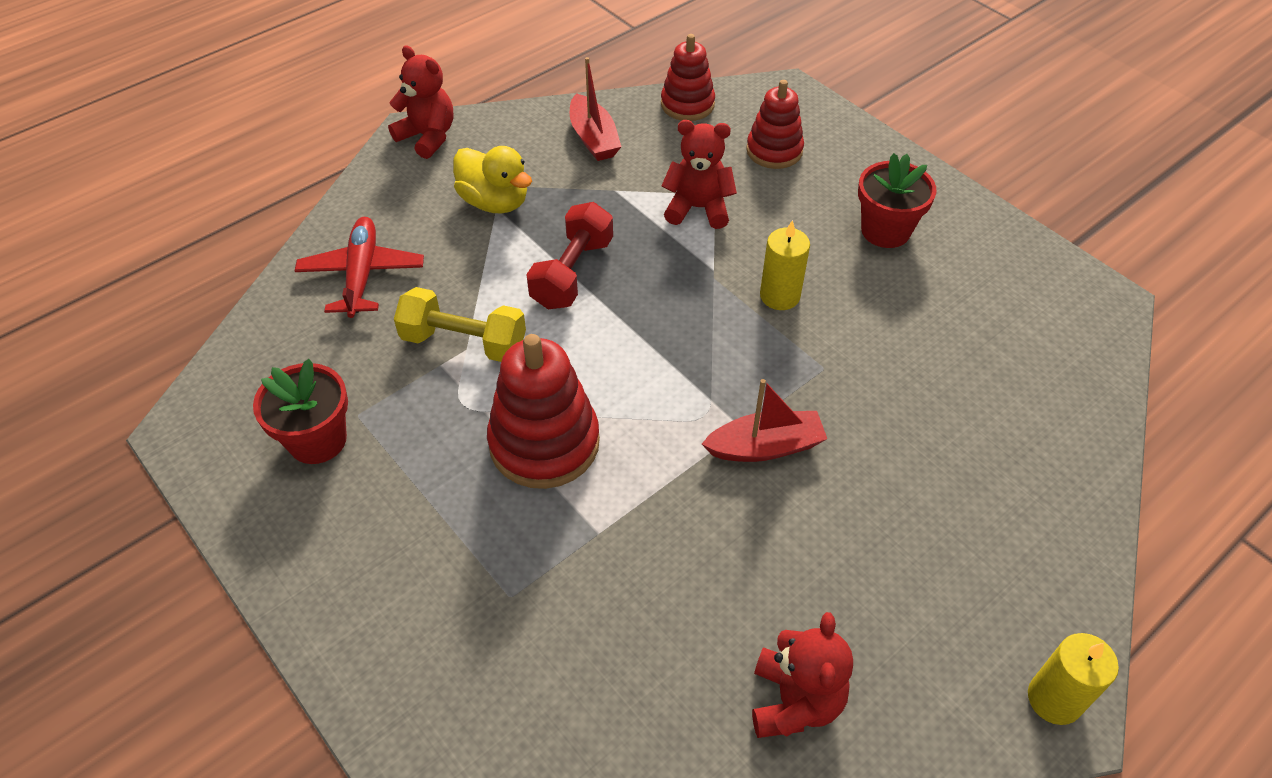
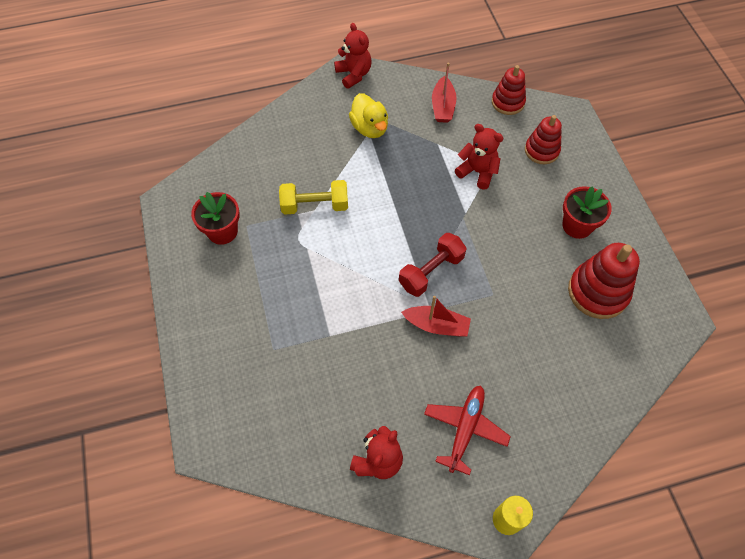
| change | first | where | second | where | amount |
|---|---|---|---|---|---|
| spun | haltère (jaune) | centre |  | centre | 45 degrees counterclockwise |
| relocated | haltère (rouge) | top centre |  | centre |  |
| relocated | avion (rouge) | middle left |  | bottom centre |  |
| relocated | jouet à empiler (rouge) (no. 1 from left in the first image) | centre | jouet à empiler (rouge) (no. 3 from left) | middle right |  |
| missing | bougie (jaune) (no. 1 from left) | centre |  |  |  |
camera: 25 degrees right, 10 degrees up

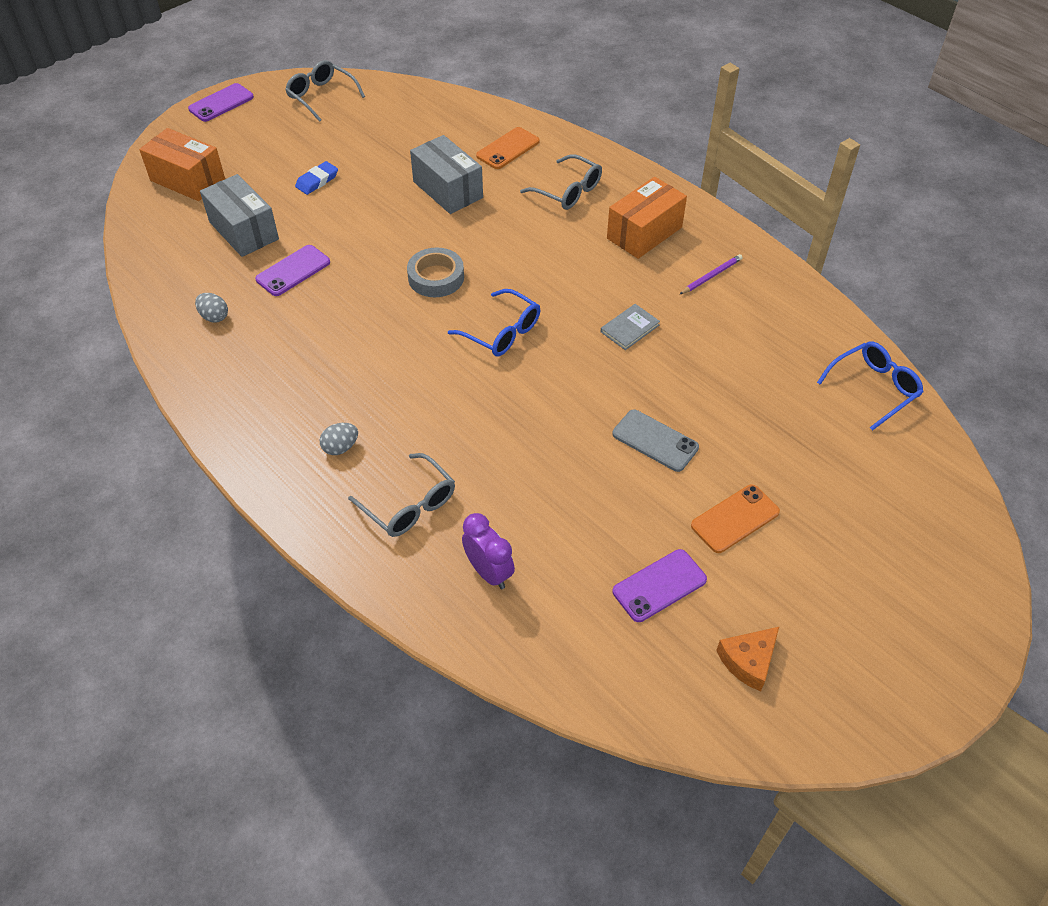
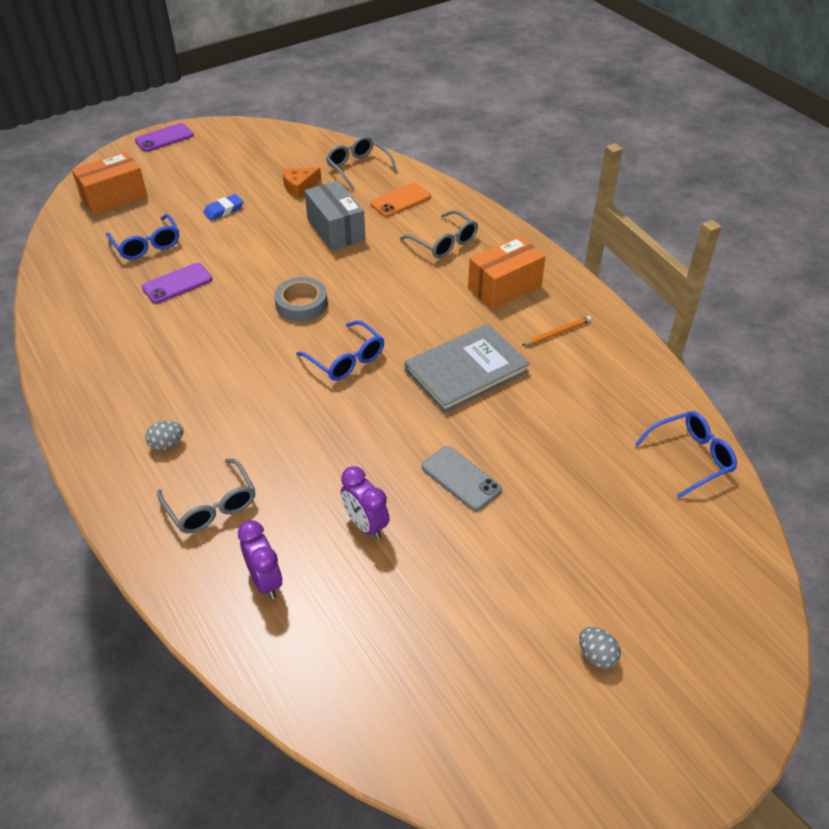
| change | first | where | second | where | amount |
|---|---|---|---|---|---|
| spun | boîte (orange) (no. 1 from left) | top left |  | top left | 75 degrees counterclockwise |
| exchanged | boîte (gris) (no. 1 from left) | top left | lunettes (bleu) (no. 1 from left) | top left |  |
| relocated | fromage (orange) | bottom right |  | top centre |  |
| relocated | lunettes (gris) (no. 1 from left in the first image) | top left | lunettes (gris) (no. 2 from left) | top centre |  |
| appeared |  |  | réveil (violet) (no. 2 from left) | centre |  |
| size | livre (gris) | centre |  | centre | x2.15 |
| colour | crayon (violet) | top right | crayon (orange) | middle right |  |
| relocated | œuf (gris) (no. 1 from left in the first image) | middle left | œuf (gris) (no. 2 from left) | bottom right |  |
| missing | téléphone (violet) (no. 3 from left) | centre |  |  |  |
| missing | téléphone (orange) (no. 2 from left) | middle right |  |  |  |
camera: 10 degrees right, 5 degrees down

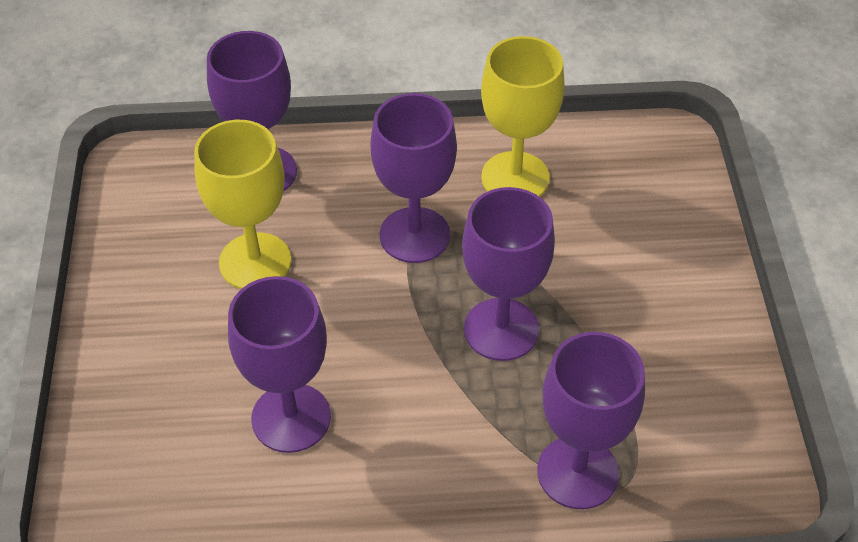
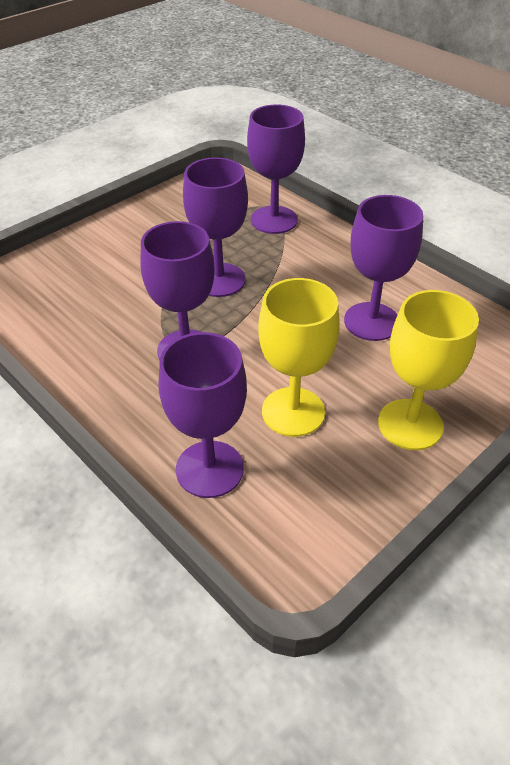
| change | first | where | second | where | amount |
|---|---|---|---|---|---|
| relocated | verre à pied (jaune) (no. 2 from left) | top centre |  | middle right |  |
camera: 130 degrees left, 5 degrees down

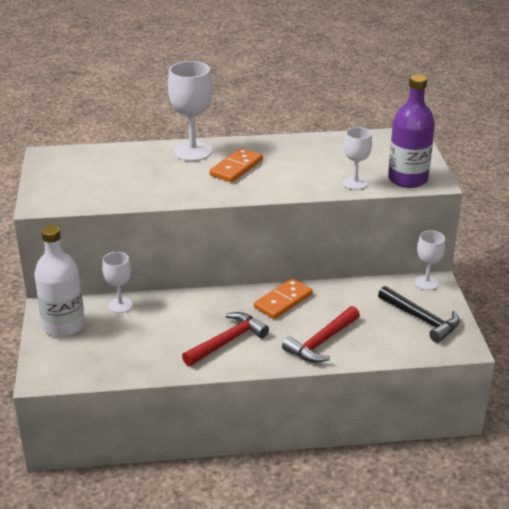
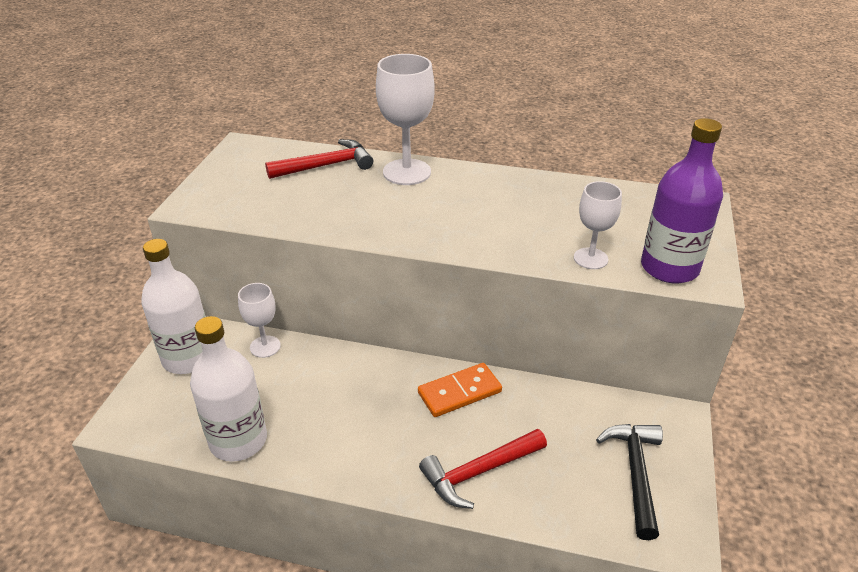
| change | first | where | second | where | amount |
|---|---|---|---|---|---|
| appeared |  |  | bouteille (blanc) (no. 2 from left) | bottom left |  |
| relocated | marteau (rouge) (no. 1 from left) | centre |  | top centre |  |
| spun | marteau (noir) | middle right |  | bottom right | 150 degrees counterclockwise |
| missing | domino (orange) (no. 1 from left) | top centre |  |  |  |
| missing | verre à pied (blanc) (no. 4 from left) | middle right |  |  |  |
camera: 20 degrees right, 5 degrees up

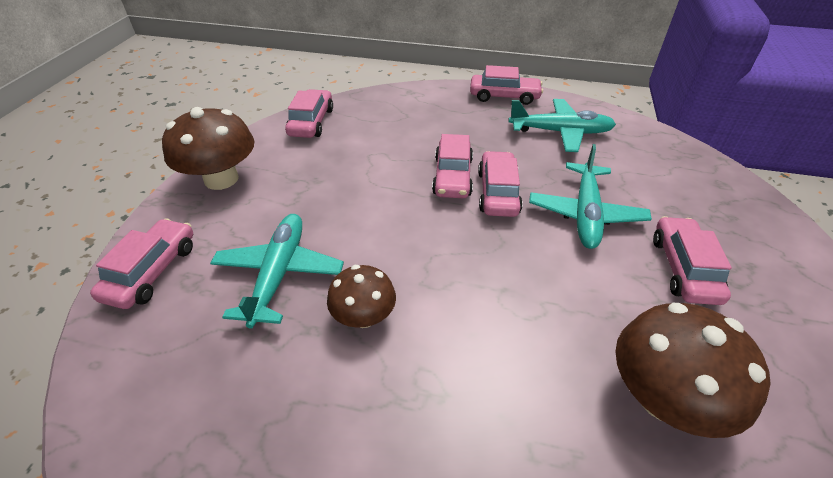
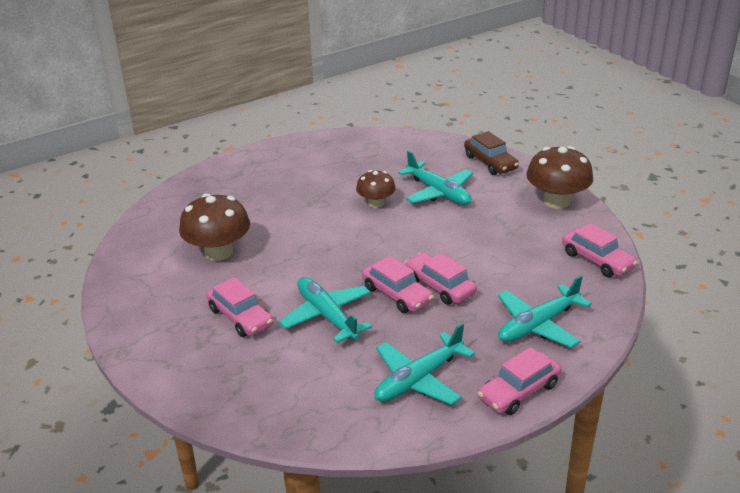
| change | first | where | second | where | amount |
|---|---|---|---|---|---|
| colour | voiture (rose) (no. 1 from left) | middle left | voiture (marron) | top centre |  |
| appeared |  |  | avion (turquoise) (no. 4 from left) | middle right |  |
camera: 135 degrees right, 10 degrees down

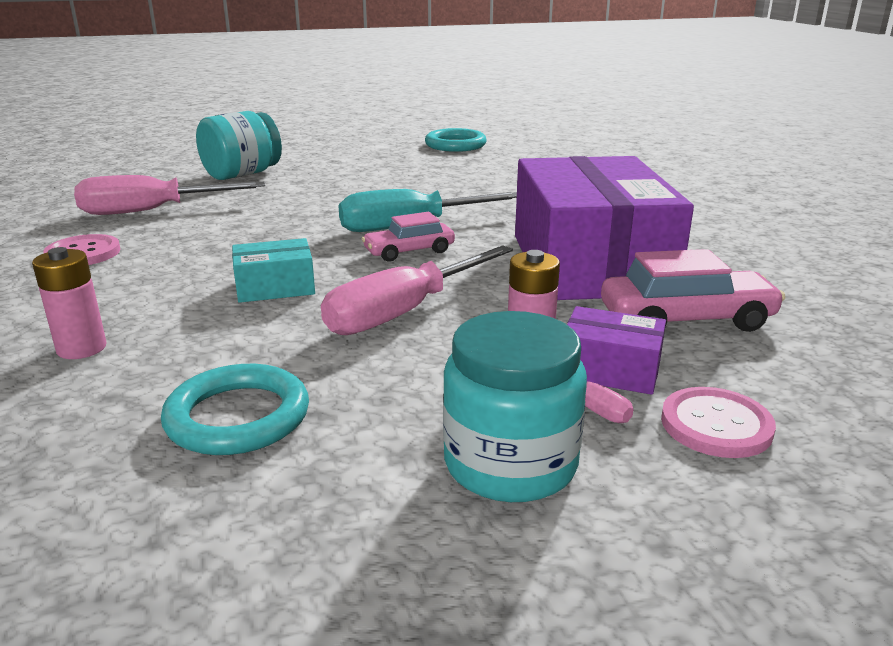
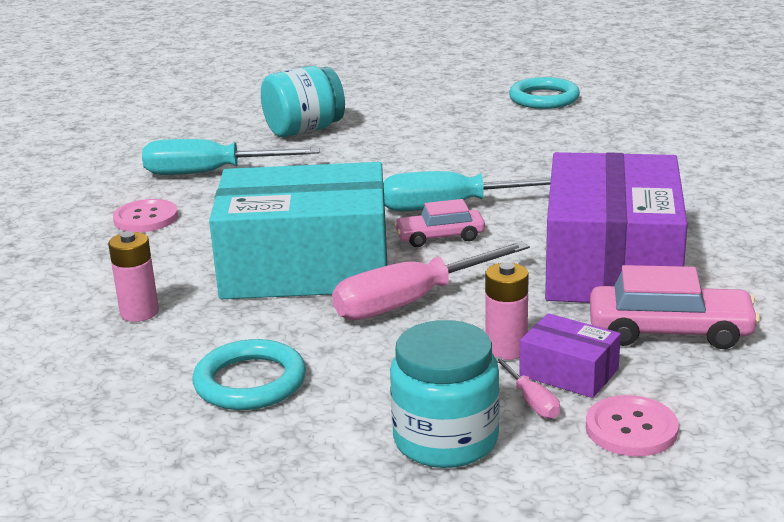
| change | first | where | second | where | amount |
|---|---|---|---|---|---|
| colour | tournevis (rose) (no. 1 from left) | top left | tournevis (turquoise) (no. 1 from left) | top left |  |
| size | boîte (turquoise) | middle left |  | centre | x2.40 |
camera: 15 degrees right, 0 degrees up

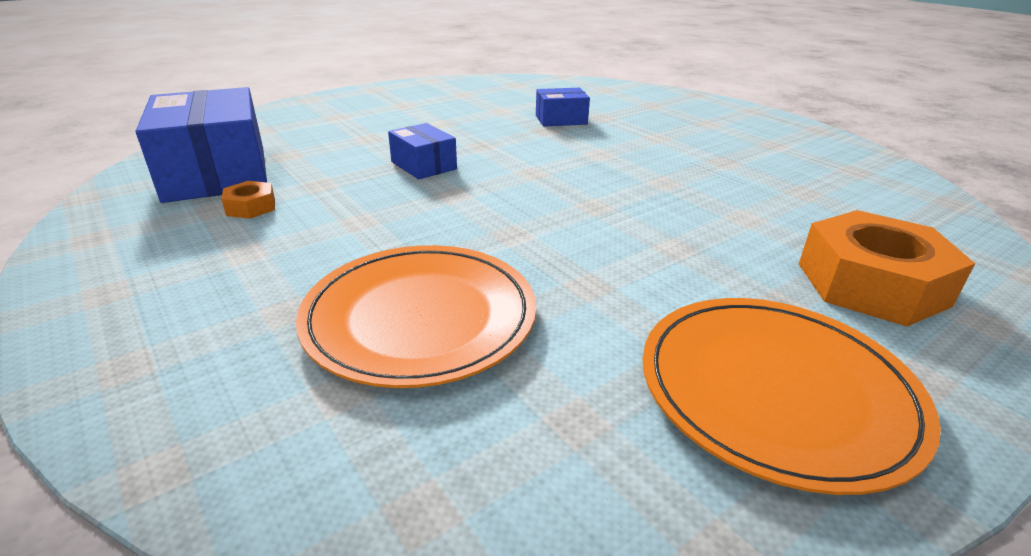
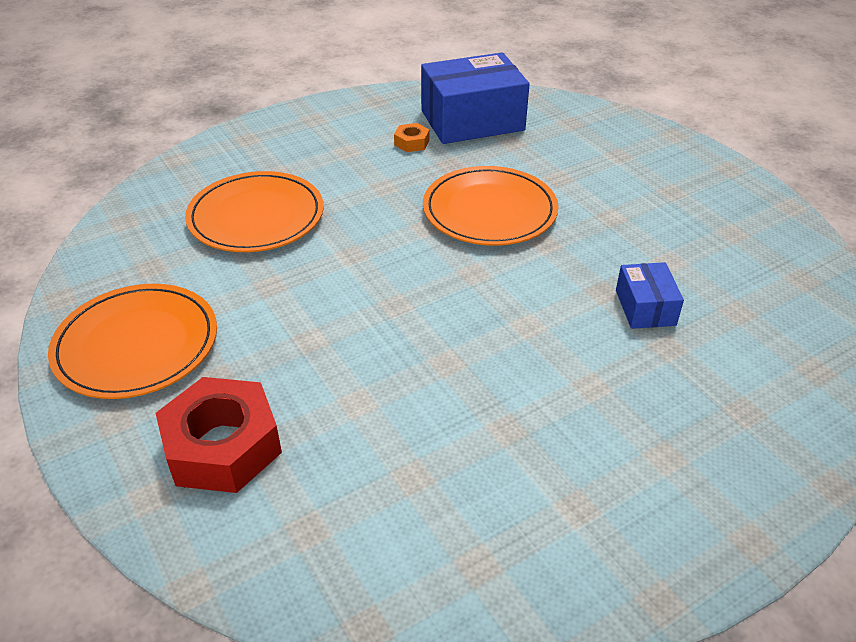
| change | first | where | second | where | amount |
|---|---|---|---|---|---|
| colour | écrou (orange) (no. 2 from left) | middle right | écrou (rouge) | bottom left |  |
| exchanged | boîte (bleu) (no. 2 from left) | top centre | assiette (orange) (no. 3 from left) | top centre |  |
camera: 95 degrees right, 10 degrees up

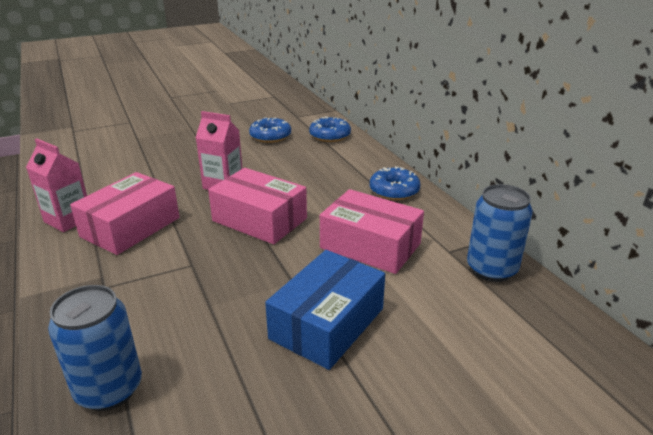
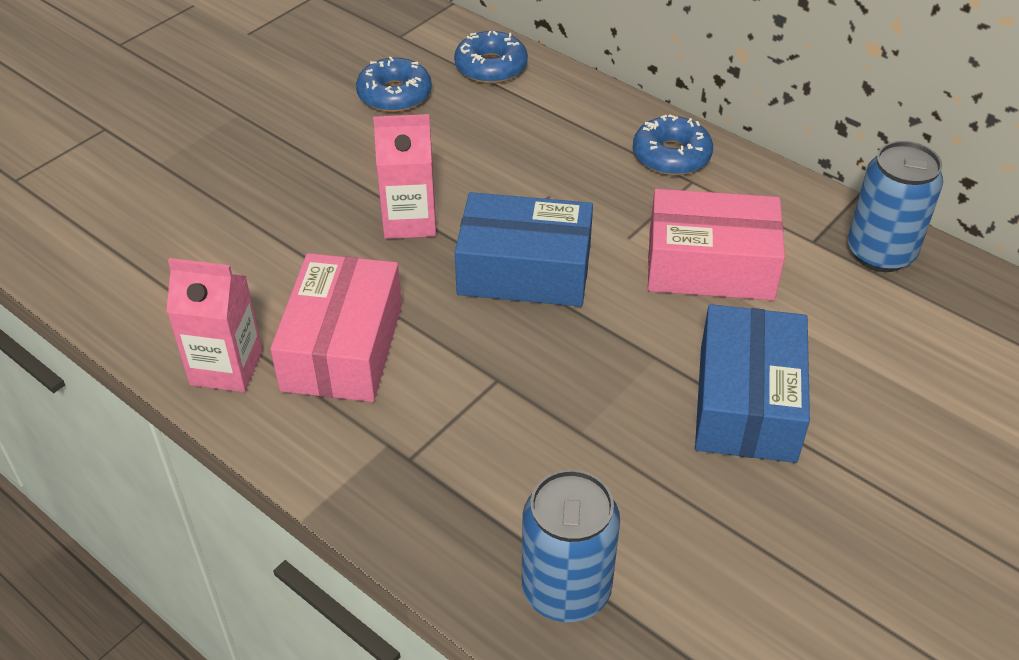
| change | first | where | second | where | amount |
|---|---|---|---|---|---|
| colour | boîte (rose) (no. 2 from left) | centre | boîte (bleu) (no. 1 from left) | centre |  |
camera: 25 degrees left, 15 degrees up

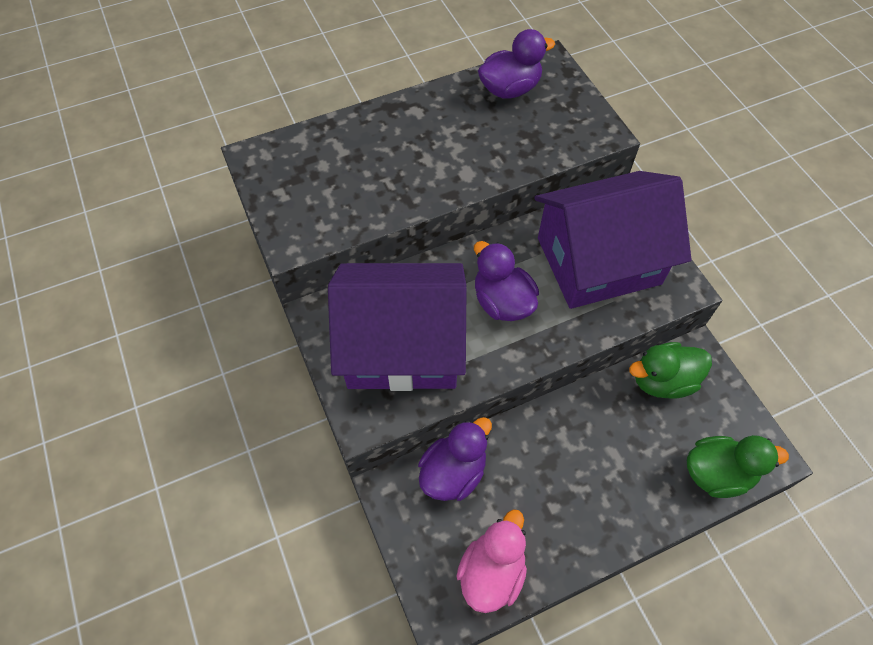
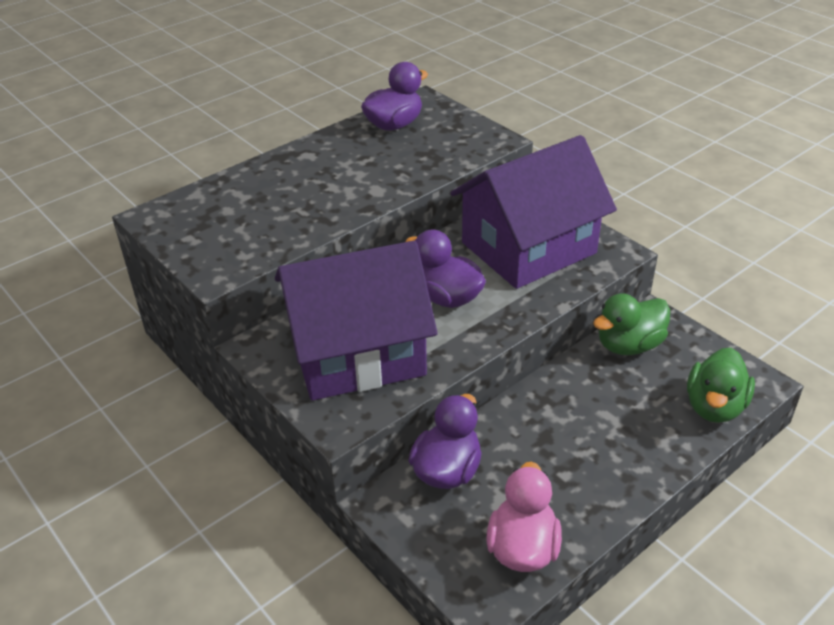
| change | first | where | second | where | amount |
|---|---|---|---|---|---|
| spun | canard (vert) (no. 2 from left) | bottom right |  | middle right | 135 degrees clockwise |
camera: 15 degrees left, 20 degrees down

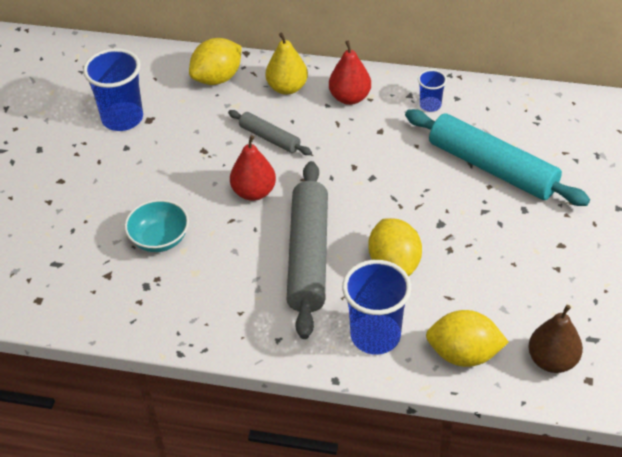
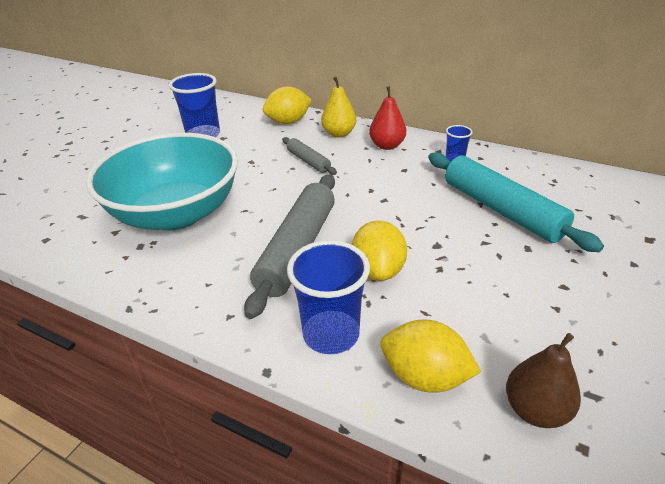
| change | first | where | second | where | amount |
|---|---|---|---|---|---|
| size | bol (turquoise) | middle left |  | middle left | x2.37 |
| missing | poire (rouge) (no. 1 from left) | centre |  |  |  |
camera: 15 degrees right, 10 degrees down

